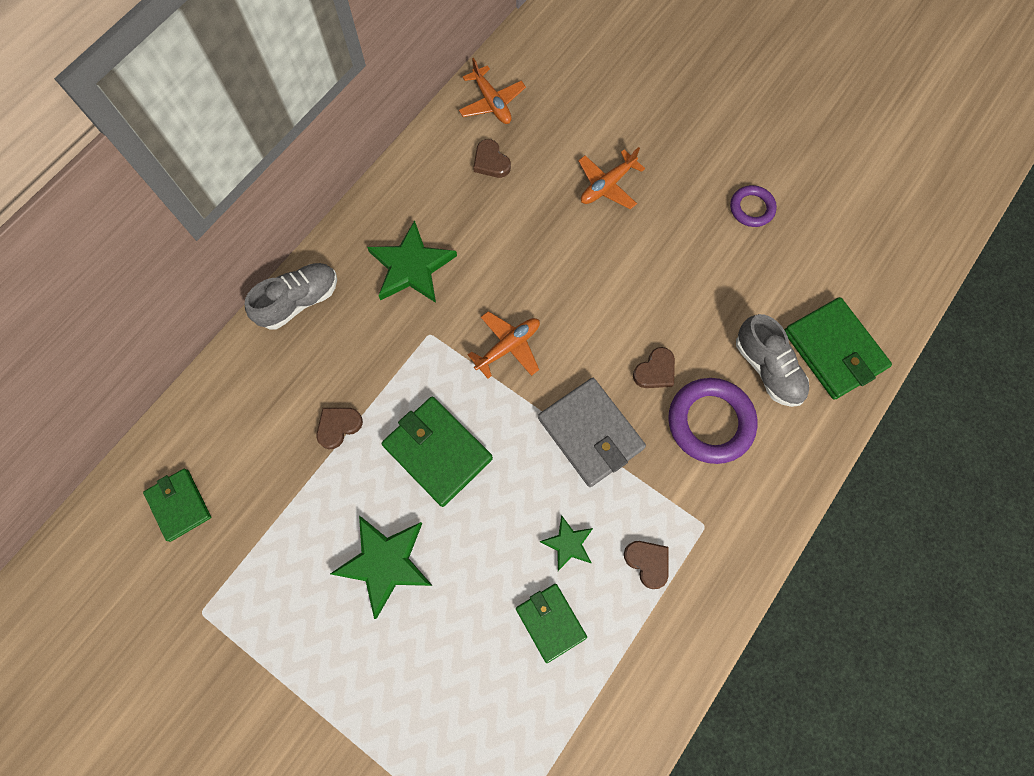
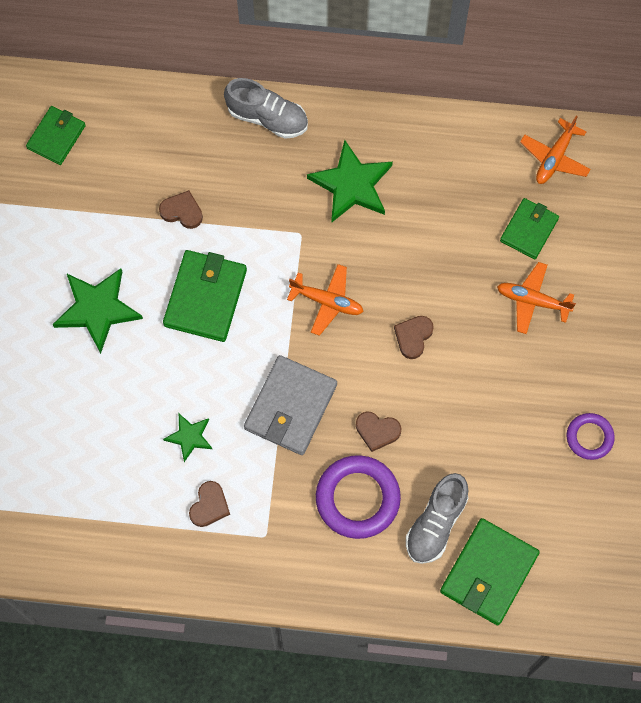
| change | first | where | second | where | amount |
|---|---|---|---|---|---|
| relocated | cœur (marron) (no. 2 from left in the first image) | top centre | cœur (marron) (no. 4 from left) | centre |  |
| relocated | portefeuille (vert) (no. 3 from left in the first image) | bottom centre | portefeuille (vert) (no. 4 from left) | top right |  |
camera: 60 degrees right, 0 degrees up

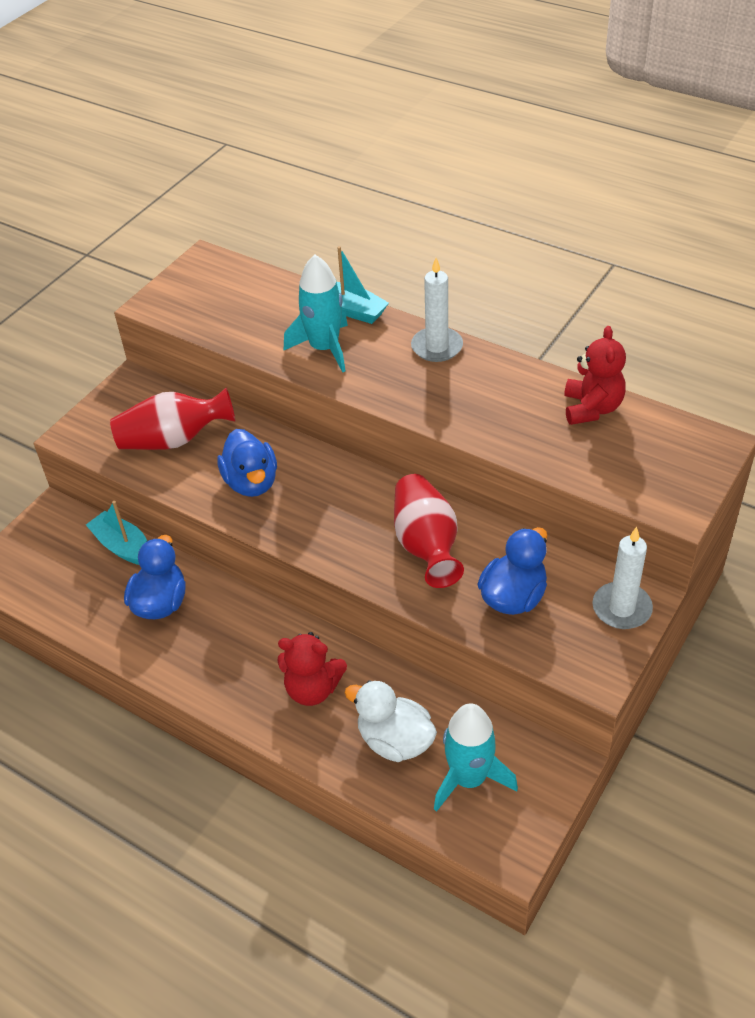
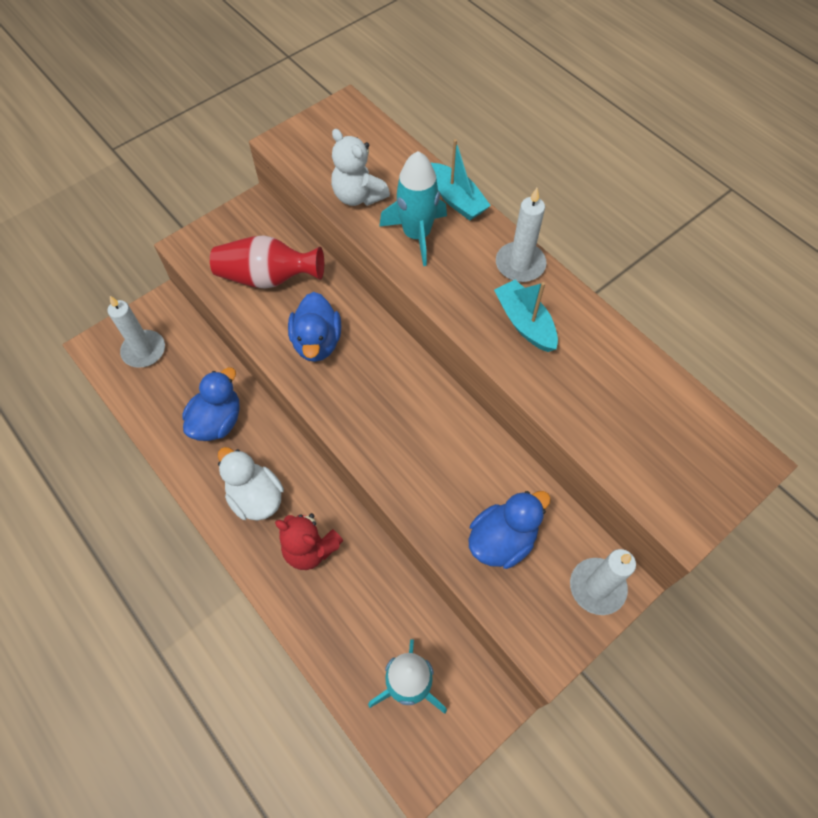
| change | first | where | second | where | amount |
|---|---|---|---|---|---|
| appeared |  |  | bougie (blanc) (no. 1 from left) | middle left |  |
| relocated | canard (blanc) | bottom centre |  | middle left |  |
| appeared |  |  | ours en peluche (blanc) | top centre |  |
| relocated | bateau (turquoise) (no. 1 from left in the first image) | middle left | bateau (turquoise) (no. 2 from left) | centre |  |
| missing | vase (rouge) (no. 2 from left) | centre |  |  |  |
| missing | ours en peluche (rouge) (no. 2 from left) | middle right |  |  |  |
camera: 15 degrees right, 15 degrees up

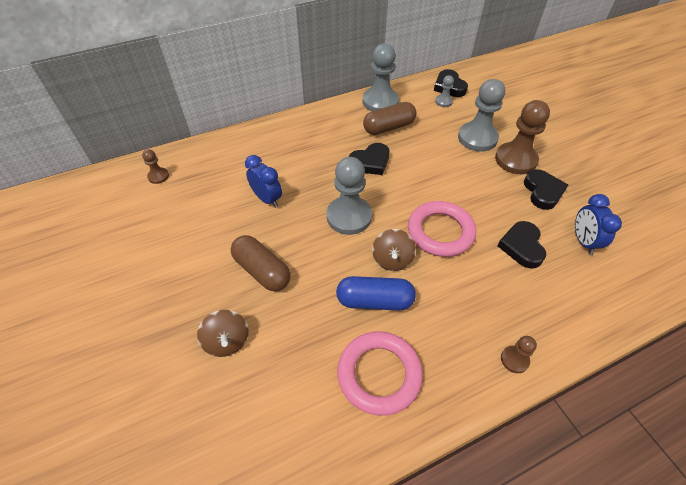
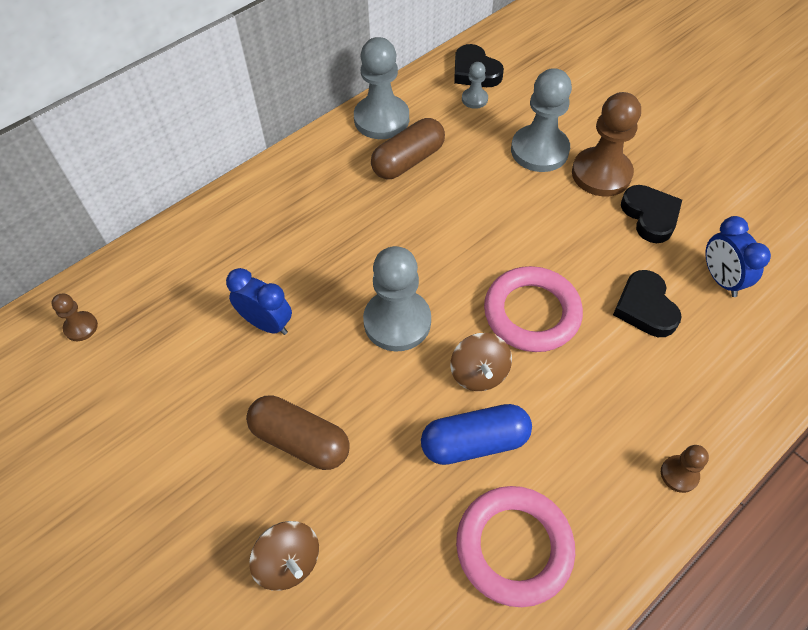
| change | first | where | second | where | amount |
|---|---|---|---|---|---|
| missing | cœur (noir) (no. 1 from left) | top centre |  |  |  |
camera: 15 degrees left, 5 degrees up

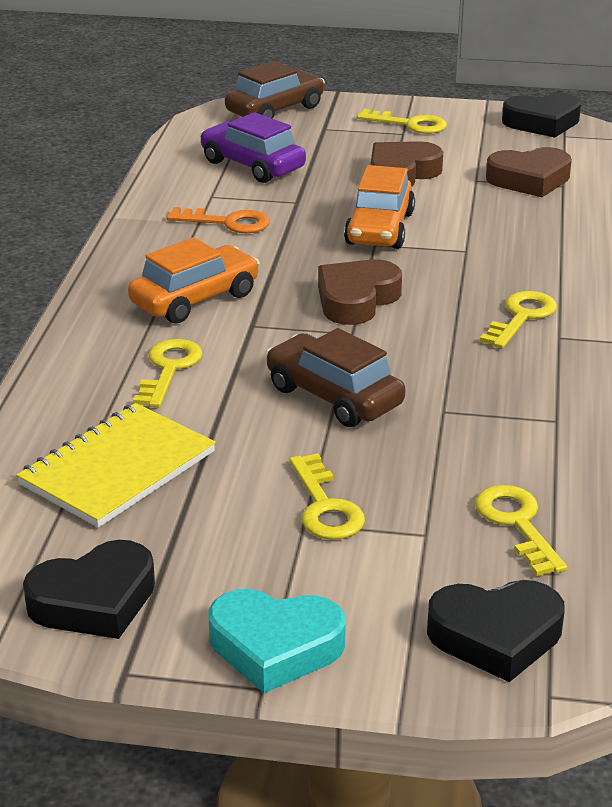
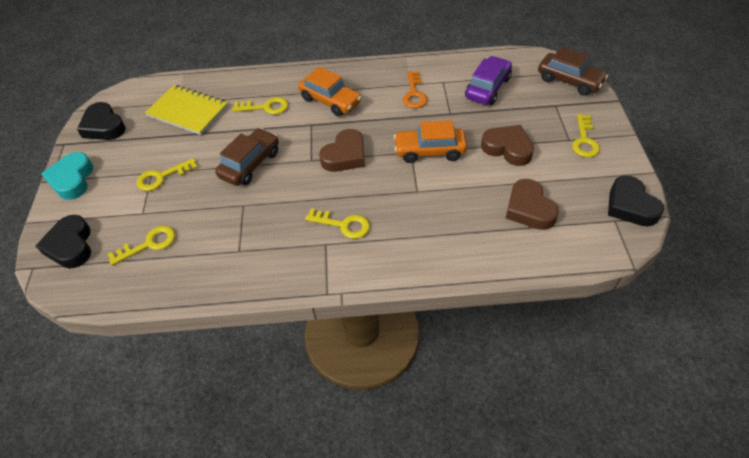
| change | first | where | second | where | amount |
|---|---|---|---|---|---|
| spun | cœur (marron) (no. 1 from left) | centre |  | top centre | 105 degrees clockwise |
camera: 80 degrees right, 20 degrees up

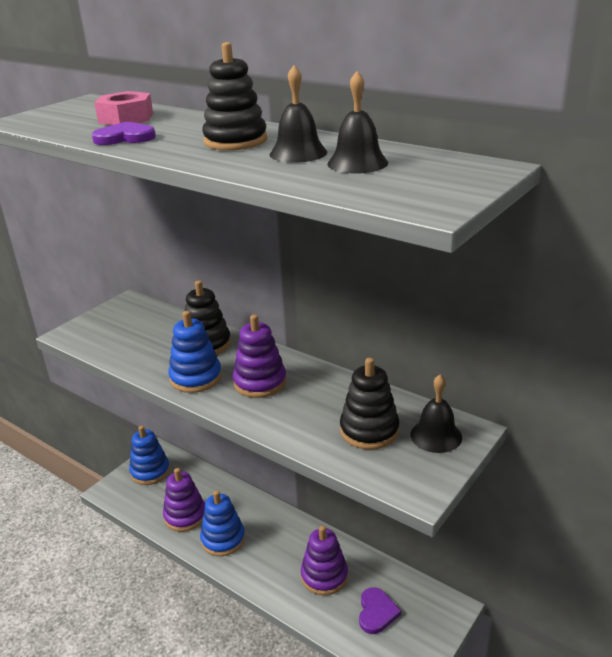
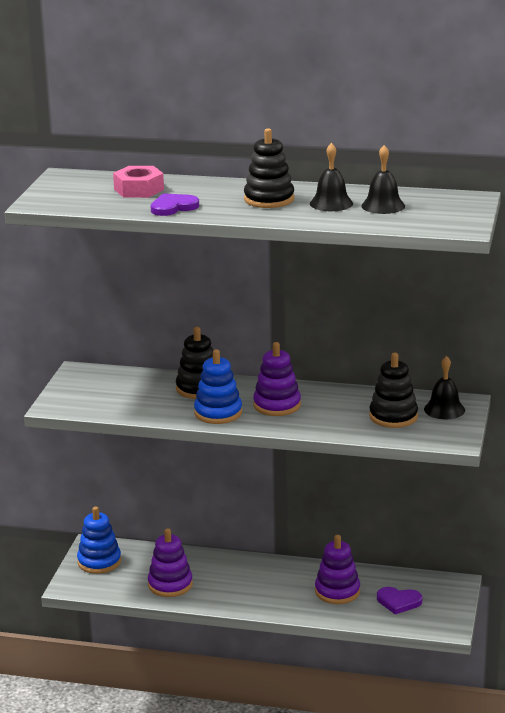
| change | first | where | second | where | amount |
|---|---|---|---|---|---|
| spun | cœur (violet) (no. 2 from left) | bottom centre |  | bottom right | 120 degrees clockwise |
| missing | jouet à empiler (bleu) (no. 3 from left) | bottom centre |  |  |  |
camera: 25 degrees left, 5 degrees down

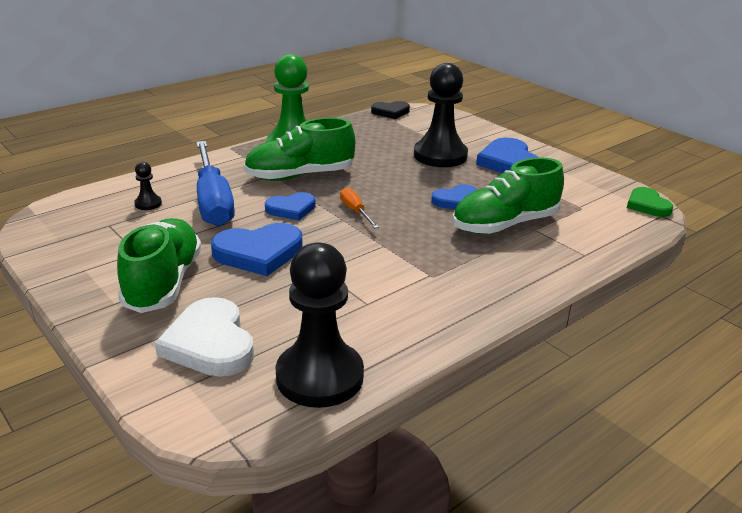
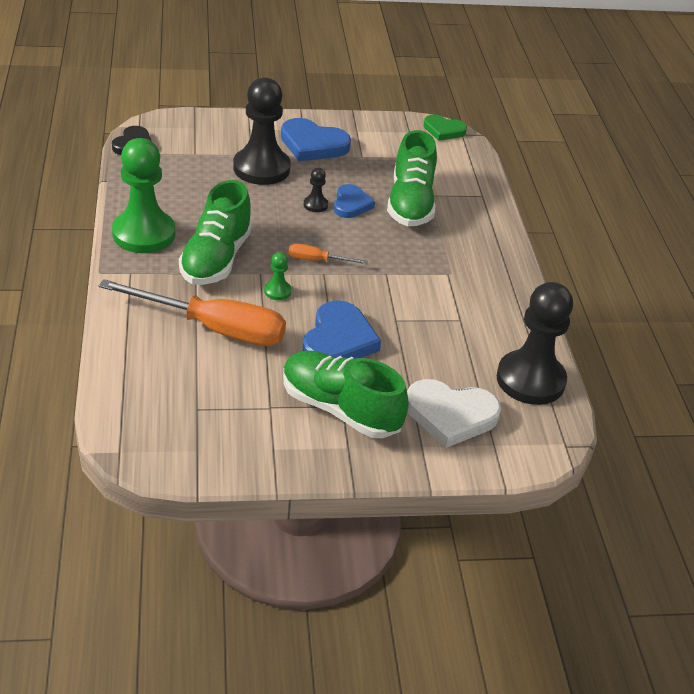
| change | first | where | second | where | amount |
|---|---|---|---|---|---|
| colour | tournevis (bleu) | middle left | tournevis (orange) (no. 1 from left) | middle left |  |
| exchanged | cœur (bleu) (no. 2 from left) | centre | pion (vert) (no. 2 from left) | centre |  |
| relocated | pion (noir) (no. 1 from left in the first image) | middle left | pion (noir) (no. 2 from left) | top centre |  |
camera: 60 degrees left, 10 degrees up

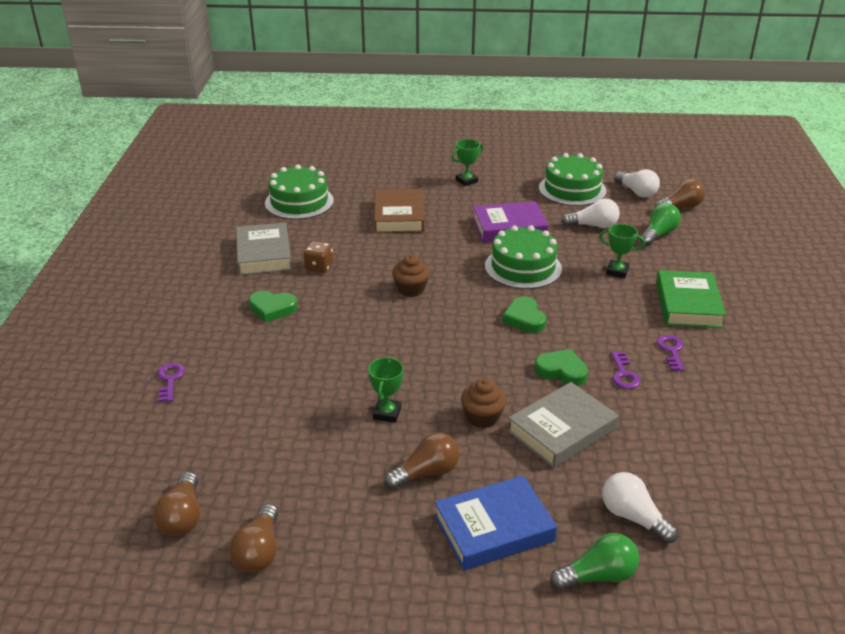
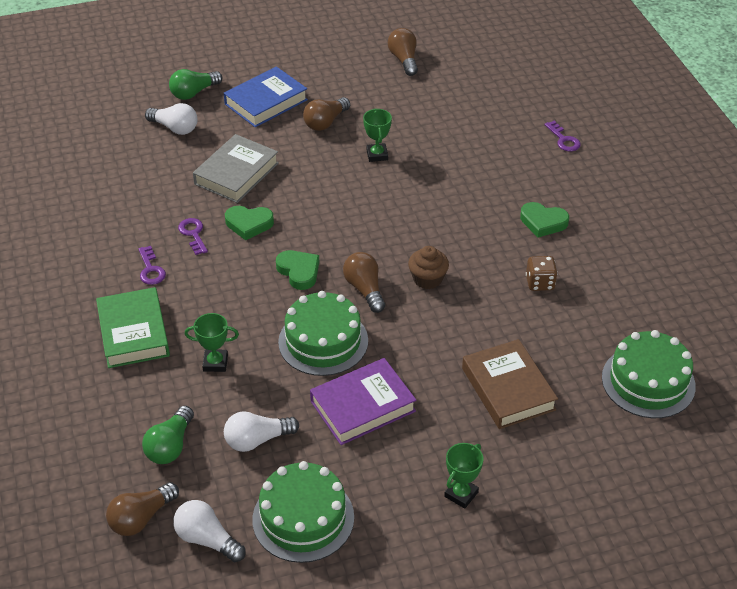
| change | first | where | second | where | amount |
|---|---|---|---|---|---|
| relocated | ampoule (marron) (no. 1 from left in the first image) | bottom left | ampoule (marron) (no. 3 from left) | centre |  |
| spun | cœur (vert) (no. 1 from left in the first image) | middle left | cœur (vert) (no. 3 from left) | middle right | 150 degrees counterclockwise |
| missing | livre (gris) (no. 1 from left) | middle left |  |  |  |
| missing | muffin (marron) (no. 2 from left) | centre |  |  |  |
camera: 160 degrees right, 10 degrees up

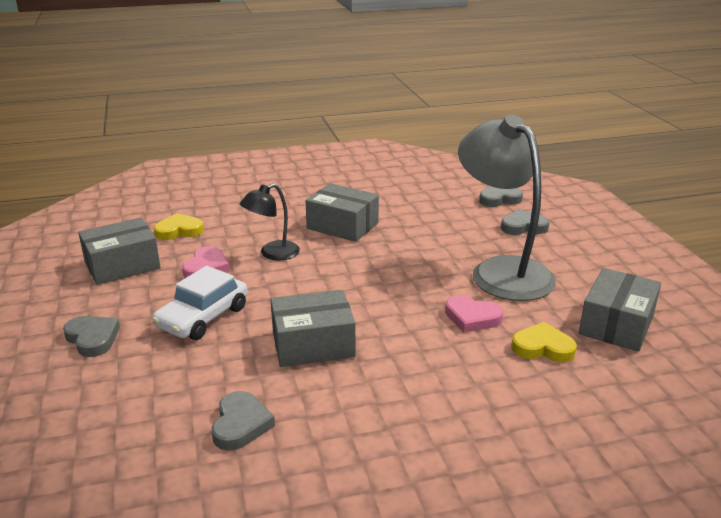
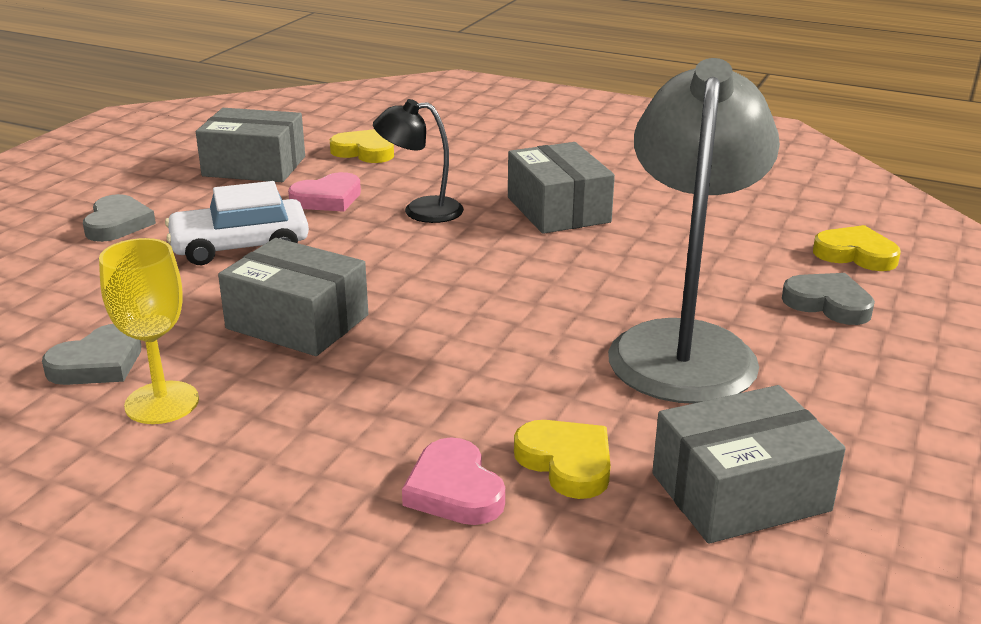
| change | first | where | second | where | amount |
|---|---|---|---|---|---|
| appeared |  |  | verre à pied (jaune) | middle left |  |
| relocated | cœur (rose) (no. 2 from left) | centre |  | bottom centre |  |
| colour | cœur (gris) (no. 3 from left) | middle right | cœur (jaune) (no. 3 from left) | middle right |  |
camera: 40 degrees right, 0 degrees up

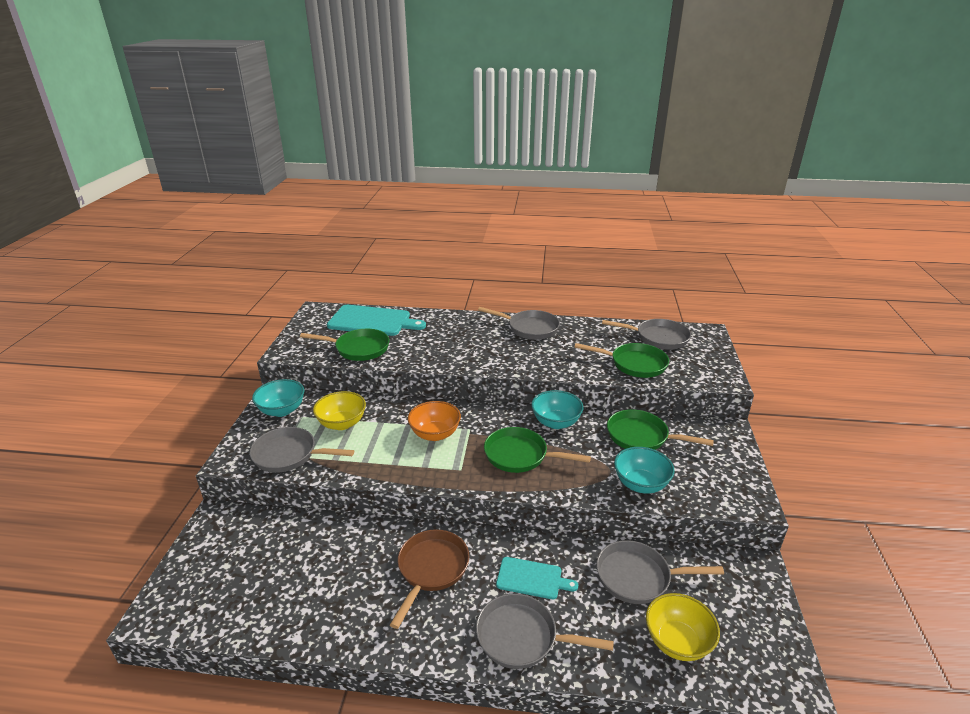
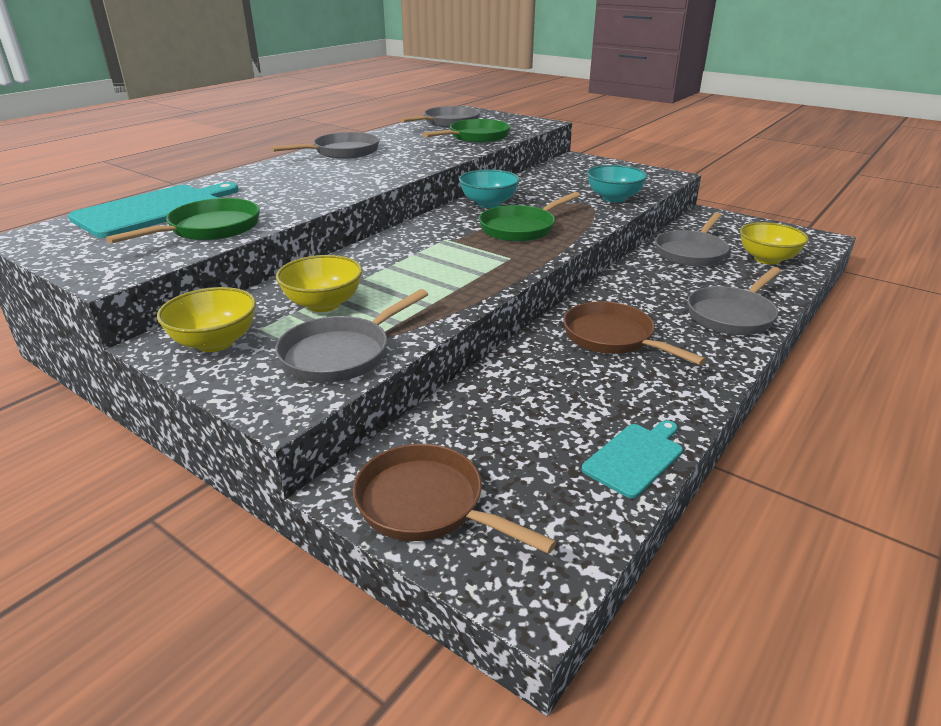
| change | first | where | second | where | amount |
|---|---|---|---|---|---|
| colour | bol (turquoise) (no. 1 from left) | middle left | bol (jaune) (no. 1 from left) | middle left |  |
| appeared |  |  | poêle (marron) (no. 1 from left) | bottom centre |  |
| relocated | planche à découper (turquoise) (no. 2 from left) | bottom centre |  | middle right |  |
| missing | bol (orange) | centre |  |  |  |
| missing | poêle (vert) (no. 4 from left) | middle right |  |  |  |
camera: 60 degrees left, 0 degrees up

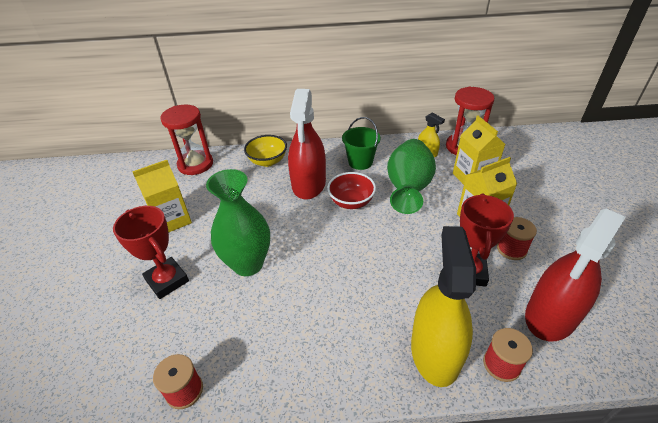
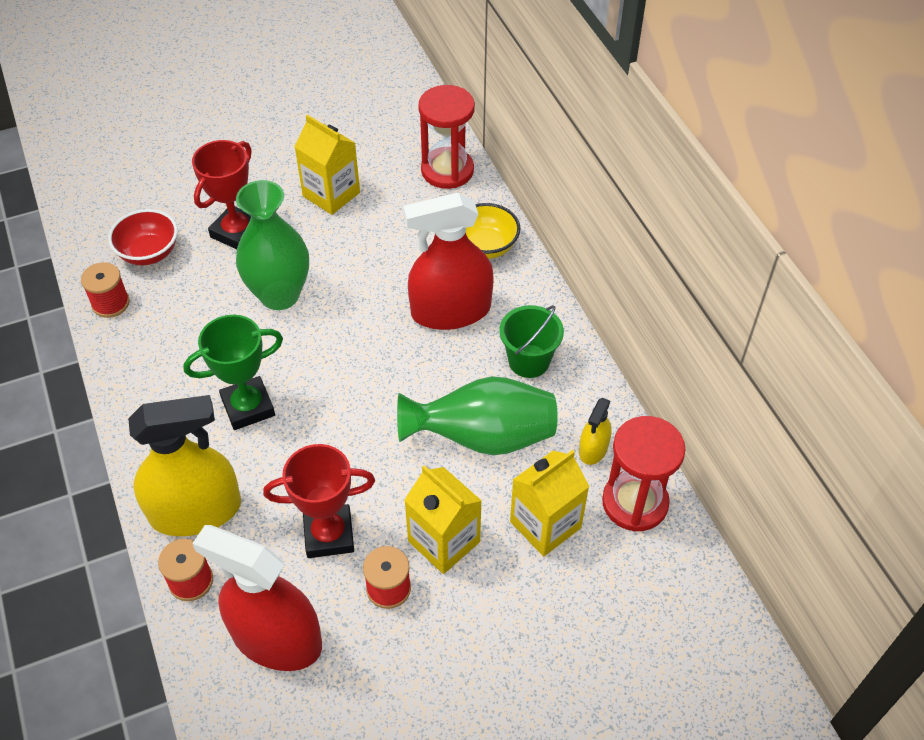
| change | first | where | second | where | amount |
|---|---|---|---|---|---|
| relocated | bol (rouge) | centre |  | top left |  |
| appeared |  |  | trophée (vert) | middle left |  |
camera: 70 degrees right, 10 degrees up

